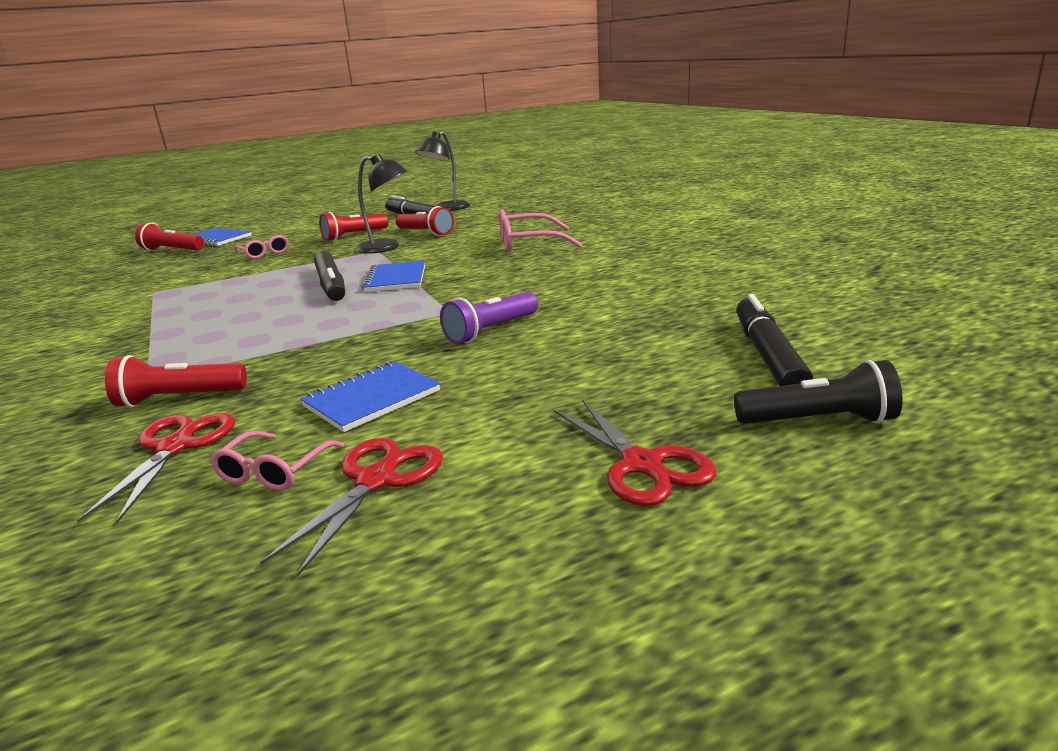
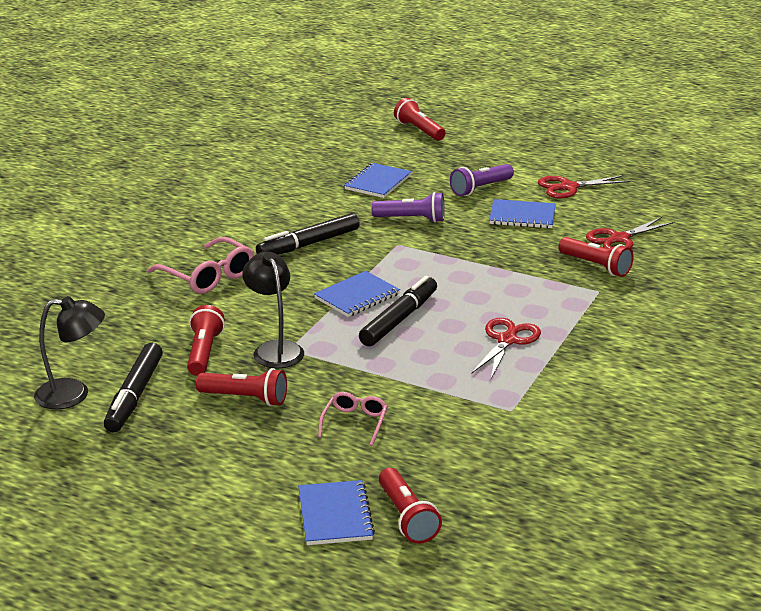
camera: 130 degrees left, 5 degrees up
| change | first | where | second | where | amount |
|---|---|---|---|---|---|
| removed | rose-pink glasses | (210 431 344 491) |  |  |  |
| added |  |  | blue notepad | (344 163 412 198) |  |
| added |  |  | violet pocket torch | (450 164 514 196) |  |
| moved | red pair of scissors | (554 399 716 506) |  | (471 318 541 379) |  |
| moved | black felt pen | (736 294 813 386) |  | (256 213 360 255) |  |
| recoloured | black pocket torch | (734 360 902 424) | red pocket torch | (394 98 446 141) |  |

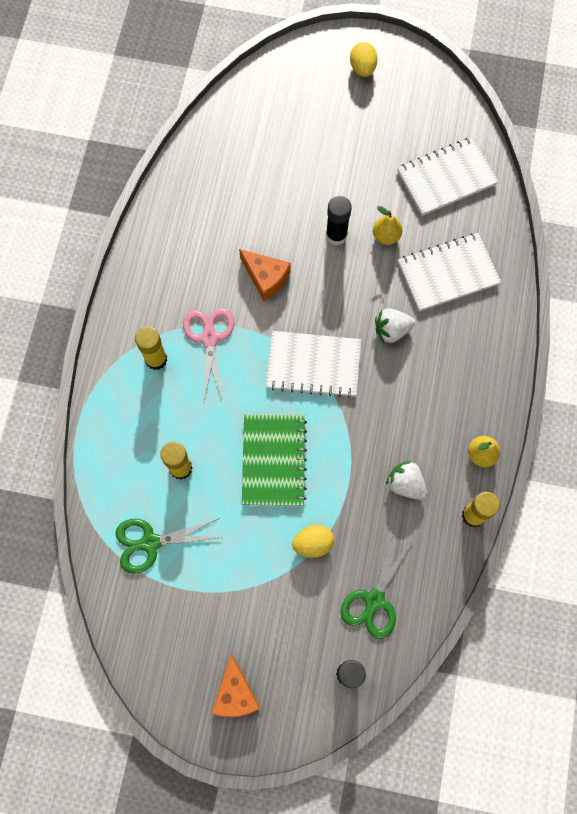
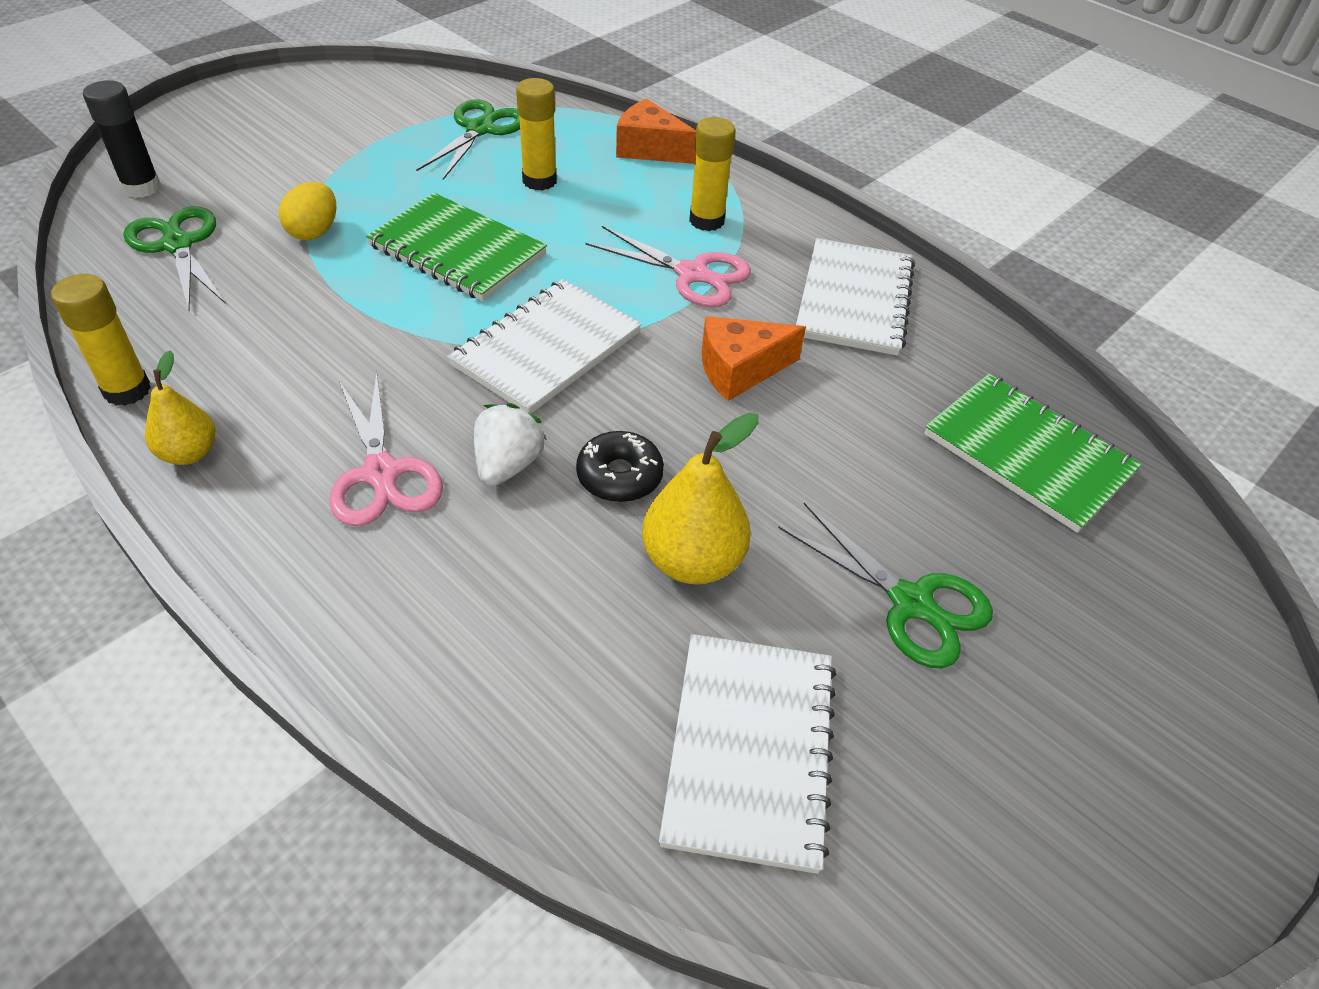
camera: 120 degrees right, 25 degrees down
| change | first | where | second | where | amount |
|---|---|---|---|---|---|
| removed | black glue | (326 196 352 245) |  |  |  |
| removed | bright yellow toy egg | (350 42 377 77) |  |  |  |
| removed | snow-white strawberry | (386 461 427 500) |  |  |  |
| added |  |  | rose-pink pair of scissors | (329 372 443 526) |  |
| added |  |  | black donut | (576 431 664 502) |  |
| added |  |  | leaf-green pair of scissors | (778 503 993 668) |  |
| added |  |  | leaf-green notepad | (924 374 1141 533) |  |
| moved | bright orange cheese | (211 654 260 717) |  | (616 99 696 164) |  |
| moved | snow-white notepad | (398 233 501 311) |  | (796 238 915 356) |  |
| resized | bright yellow pear fruit | (373 206 403 245) |  | (642 413 758 585) | x1.57 |

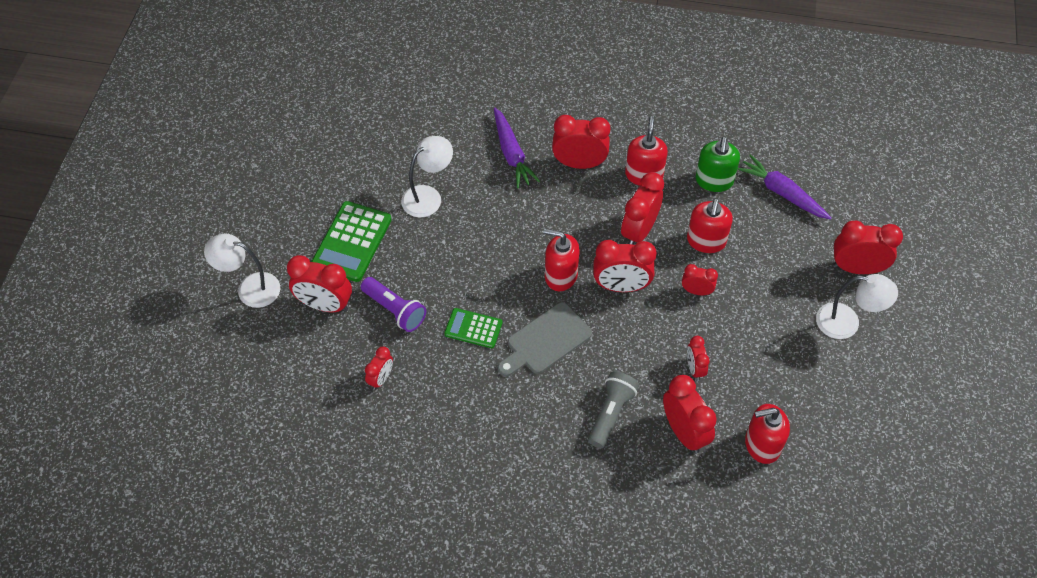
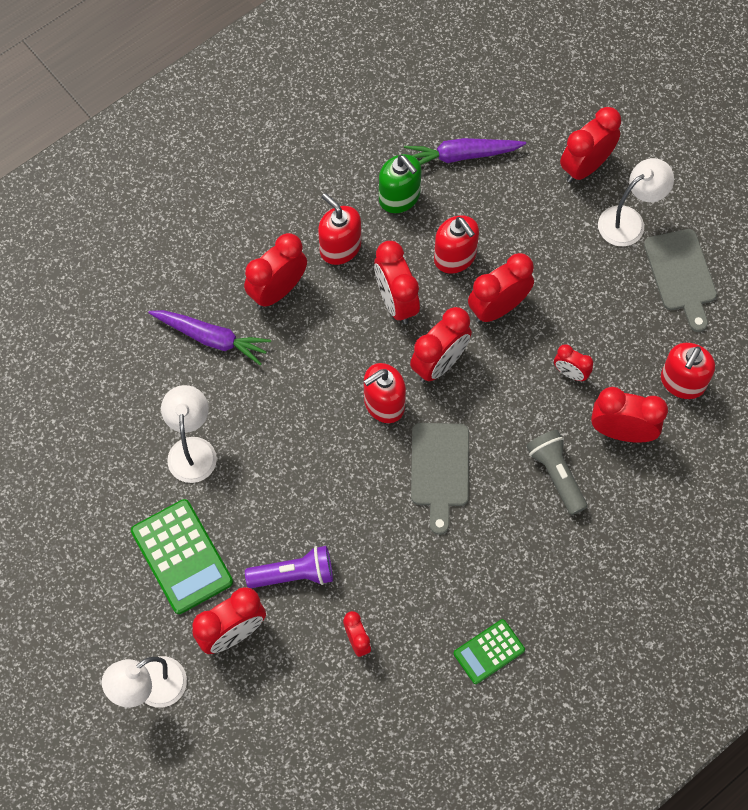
camera: 50 degrees left, 10 degrees up
| change | first | where | second | where | amount |
|---|---|---|---|---|---|
| added |  |  | gray chopping board | (644 229 717 332) |  |
| moved | leaf-green pocket calculator | (444 308 502 348) |  | (454 619 525 684) |  |
| resized | red alarm clock | (682 264 718 295) |  | (468 253 534 323) | x1.78 |

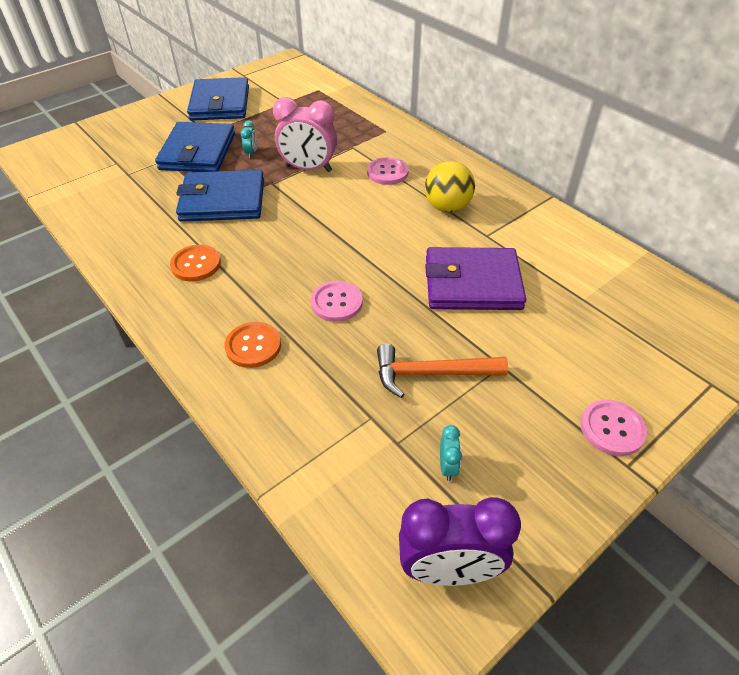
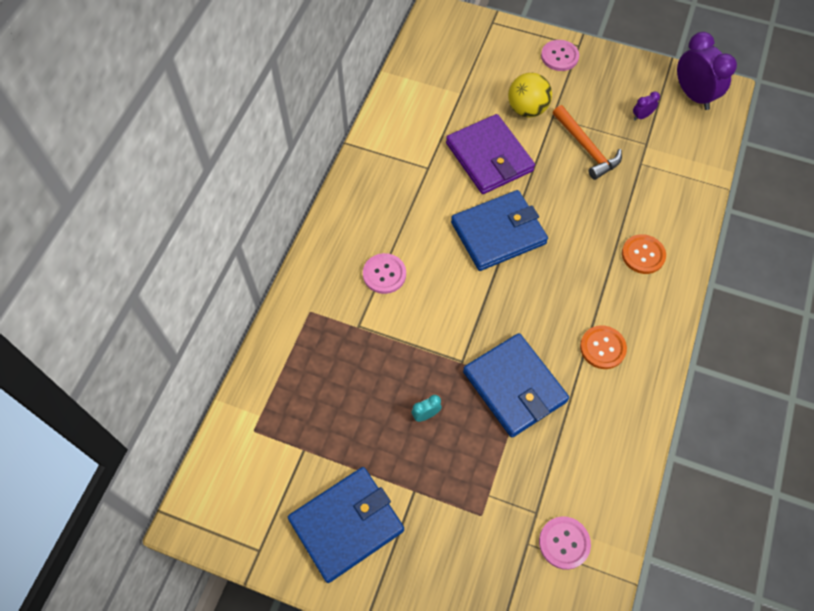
camera: 120 degrees left, 15 degrees up
| change | first | where | second | where | amount |
|---|---|---|---|---|---|
| removed | rose-pink alarm clock | (273 97 337 172) |  |  |  |
| moved | blue card wallet | (155 122 235 172) |  | (451 190 548 271) |  |
| moved | rose-pink sewing button | (310 281 363 322) |  | (539 516 591 570) |  |
| moved | bright yellow play ball | (425 161 475 212) |  | (508 73 552 118) |  |
| recoloured | teal alarm clock | (440 425 462 481) | violet alarm clock | (633 92 660 120) |  |

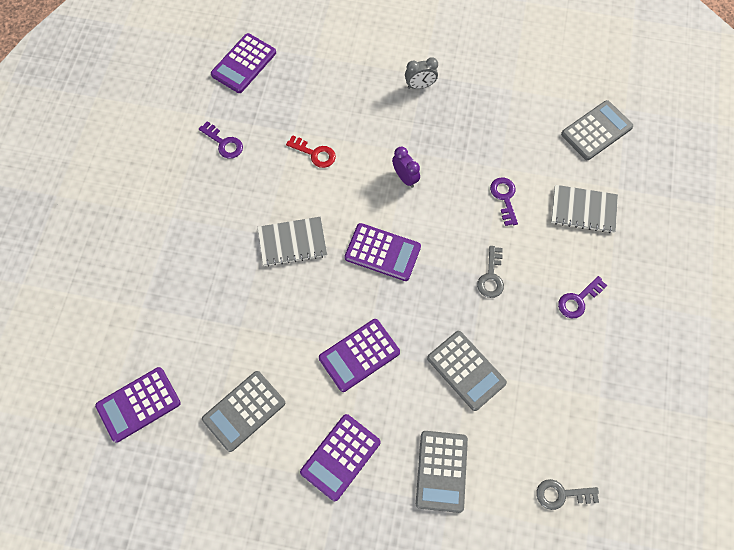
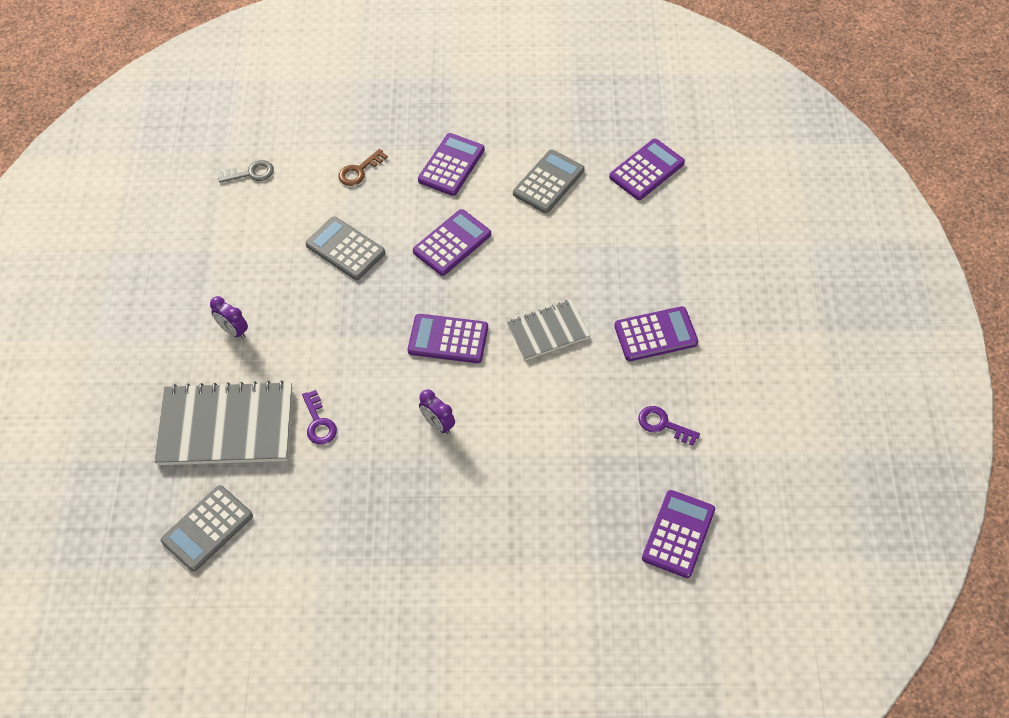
camera: 170 degrees right, 10 degrees down
| change | first | where | second | where | amount |
|---|---|---|---|---|---|
| removed | red latchkey | (286 135 336 168) |  |  |  |
| removed | gray alarm clock | (405 57 438 89) |  |  |  |
| removed | gray latchkey | (477 246 504 298) |  |  |  |
| added |  |  | violet pocket calculator | (614 306 698 361) |  |
| replaced | gray pocket calculator | (416 431 468 513) | dark brown latchkey | (338 149 388 186) |  |
| replaced | violet latchkey | (558 276 607 318) | violet alarm clock | (210 296 248 339) |  |
| resized | gray notepad | (551 185 618 233) |  | (154 380 292 465) | x1.75 |

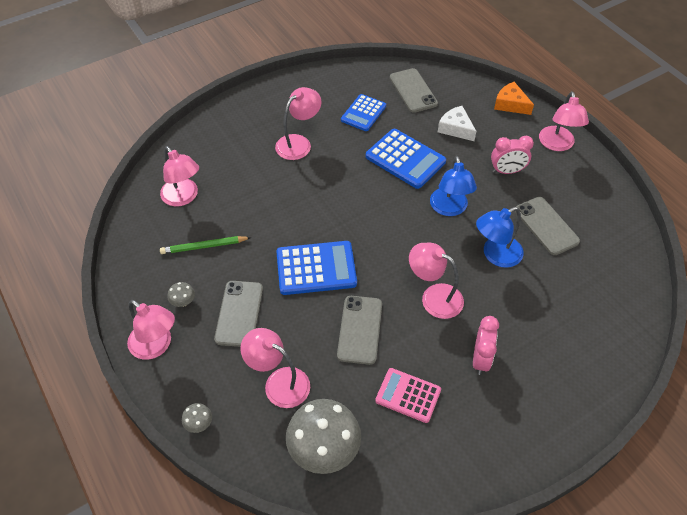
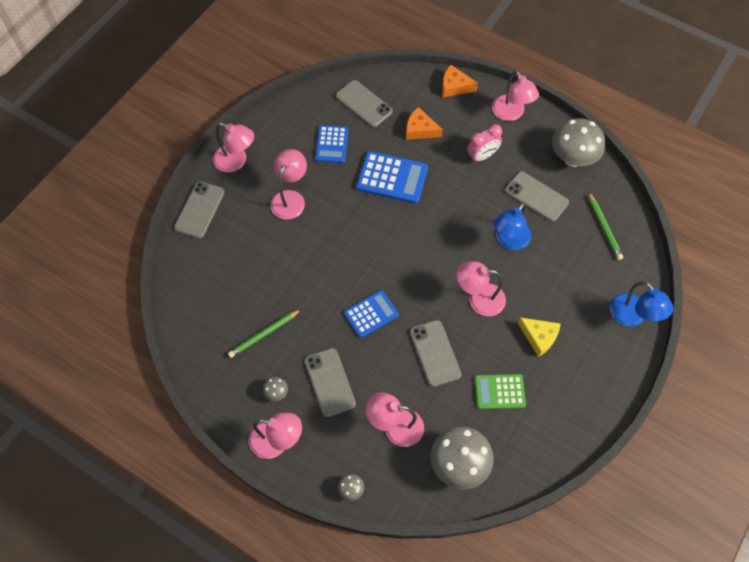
camera: 25 degrees left, 10 degrees up
| change | first | where | second | where | amount |
|---|---|---|---|---|---|
| added |  |  | gray mobile phone | (174 181 225 239) |  |
| added |  |  | gray mushroom | (552 118 605 167) |  |
| added |  |  | leaf-green wooden pencil | (588 192 623 260) |  |
| moved | rose-pink lamp | (160 146 199 206) |  | (213 123 254 173) |  |
| moved | blue lamp | (430 156 477 216) |  | (610 281 673 326) |  |
| replaced | rose-pink alarm clock | (473 316 499 375) | bright yellow cheese | (518 318 561 357) |  |
| recoloured | rose-pink pocket calculator | (375 368 441 423) | leaf-green pocket calculator | (475 374 526 409) |  |
| recoloured | snow-white cheese | (438 106 476 141) | bright orange cheese | (406 107 443 140) |  |
| resized | blue pocket calculator | (276 241 357 295) |  | (344 290 399 338) | x0.66 |

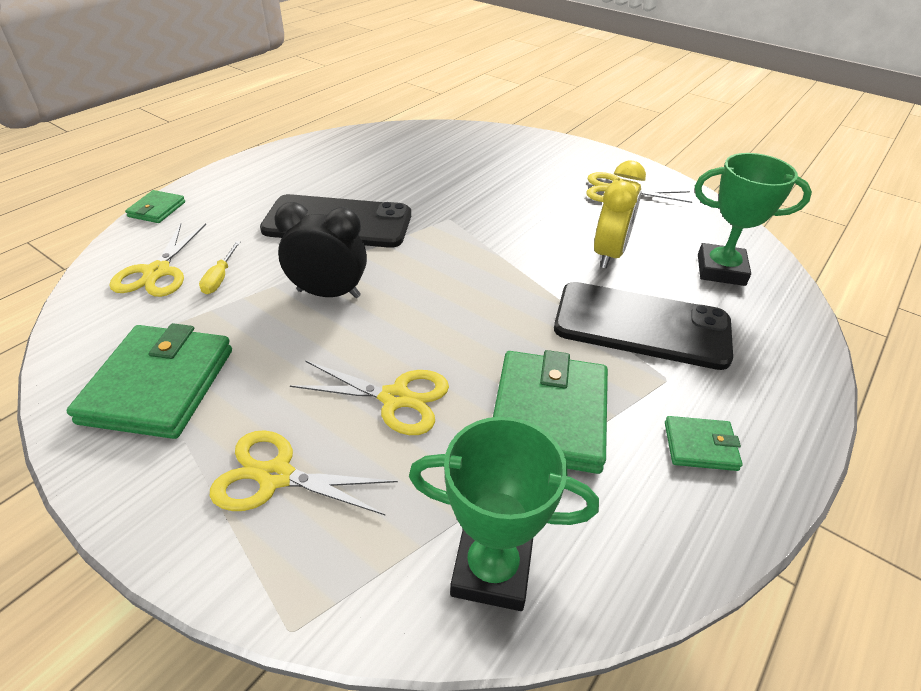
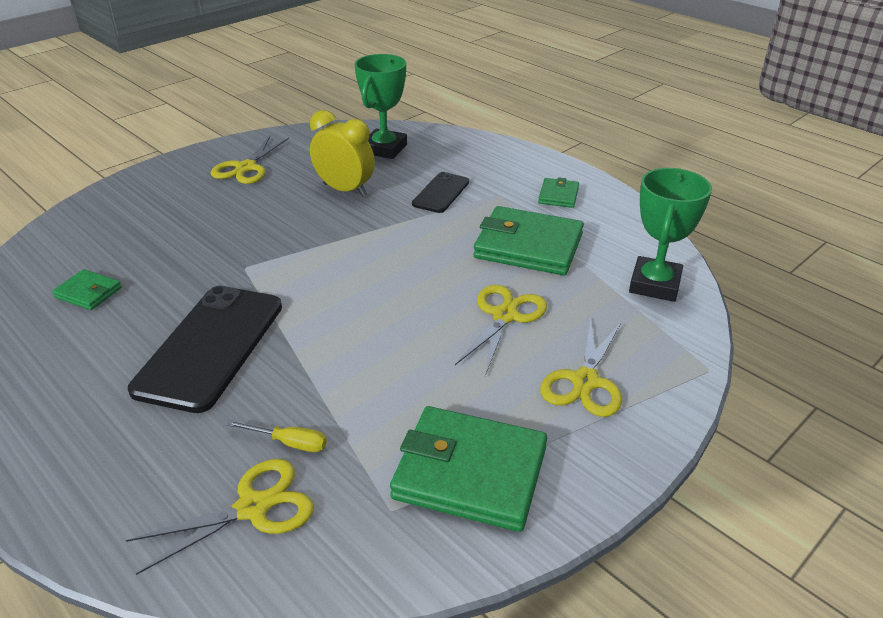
camera: 80 degrees left, 5 degrees down
| change | first | where | second | where | amount |
|---|---|---|---|---|---|
| removed | black alarm clock | (274 202 367 298) |  |  |  |
| moved | leaf-green card wallet | (125 190 185 223) |  | (52 269 122 310) |  |
| turned | bright yellow pair of scissors | (109 223 206 297) |  | (126 459 314 575) | 45 degrees counterclockwise |
| resized | black mobile phone | (554 282 733 370) |  | (412 172 469 213) | x0.54 |

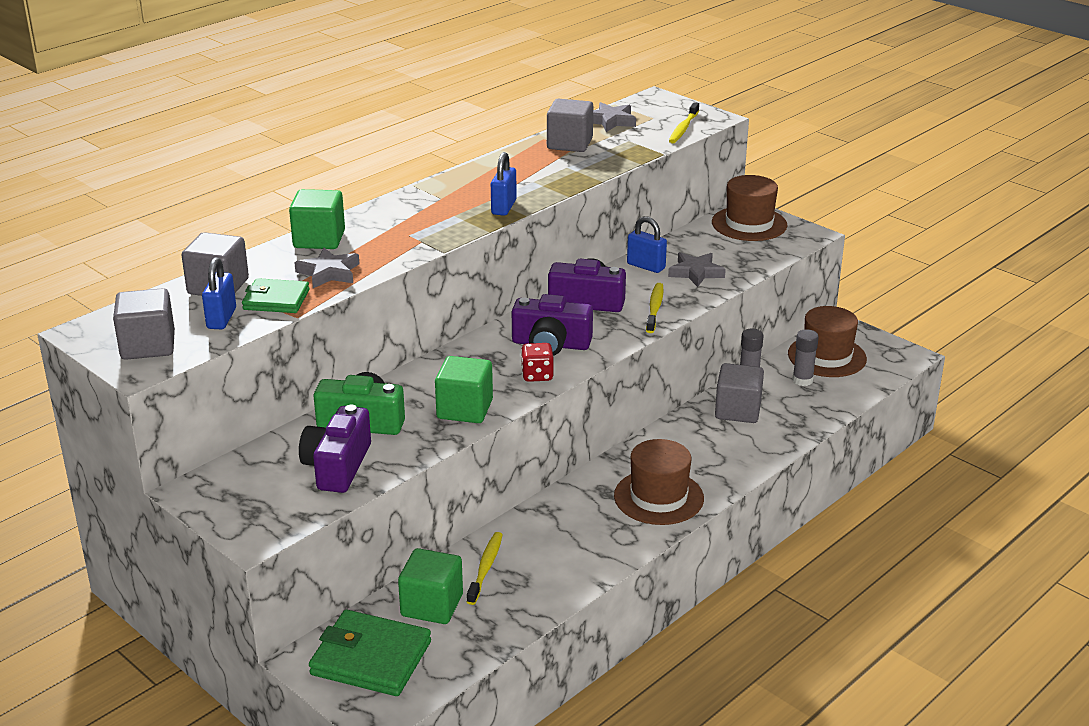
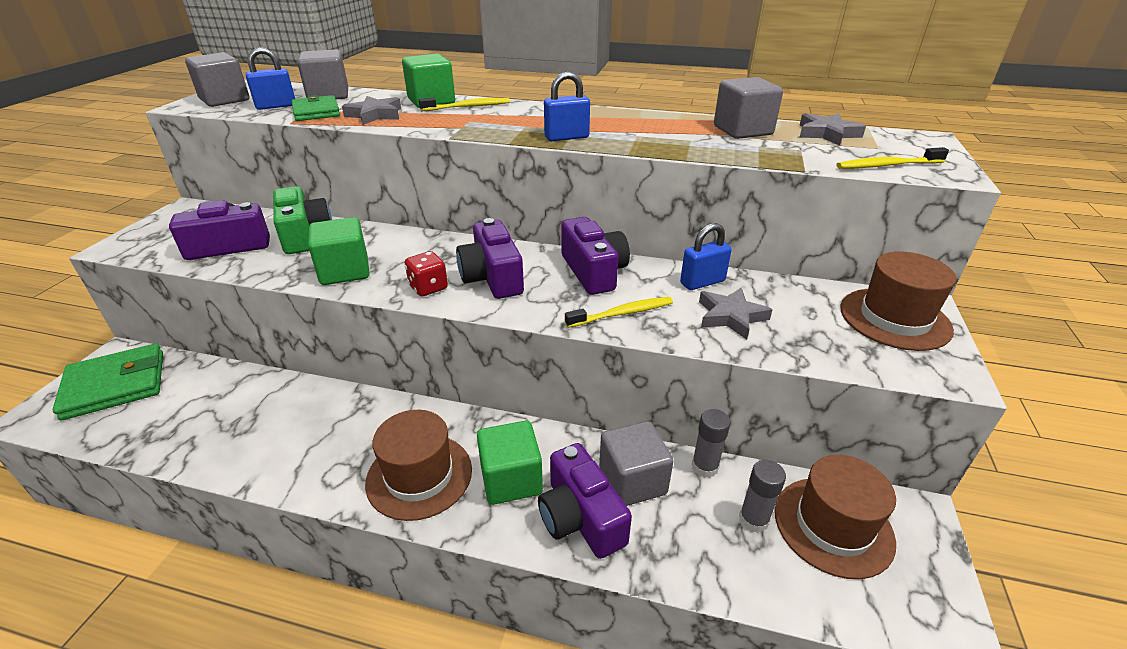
camera: 60 degrees right, 5 degrees up
| change | first | where | second | where | amount |
|---|---|---|---|---|---|
| added |  |  | violet compact camera | (538 443 632 559) |  |
| moved | leaf-green solid cube | (398 548 463 624) |  | (477 421 543 505) |  |
| moved | bright yellow toothbrush | (467 532 503 605) |  | (419 98 510 111) |  |
| turned | leaf-green card wallet | (309 610 431 696) |  | (52 343 163 420) | 75 degrees clockwise |
| turned | blue lock | (627 216 667 273) |  | (680 223 732 290) | 60 degrees clockwise |

